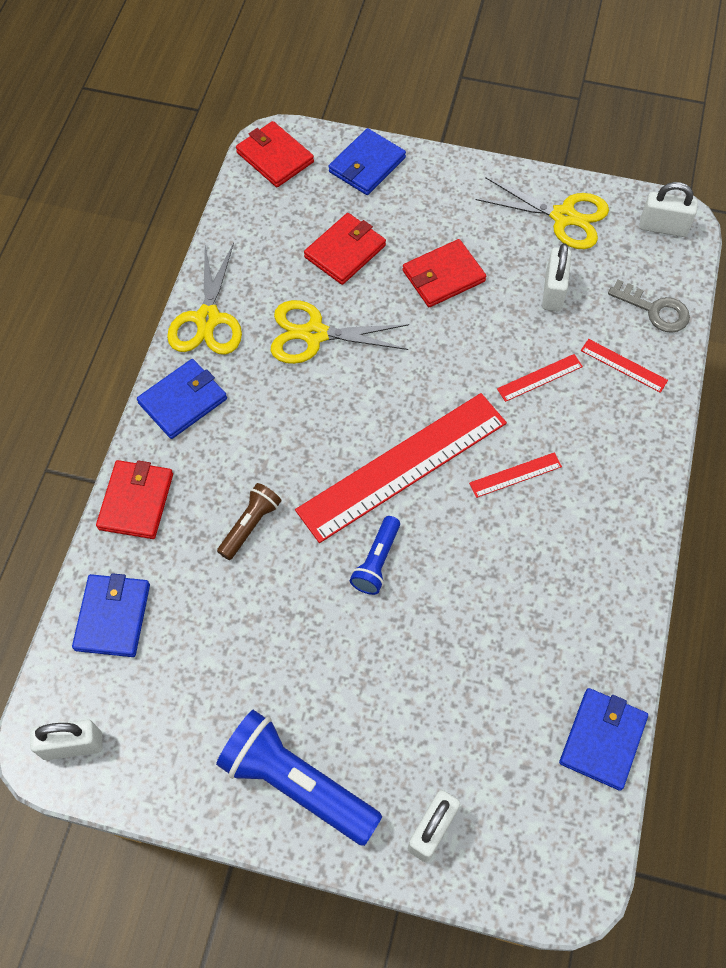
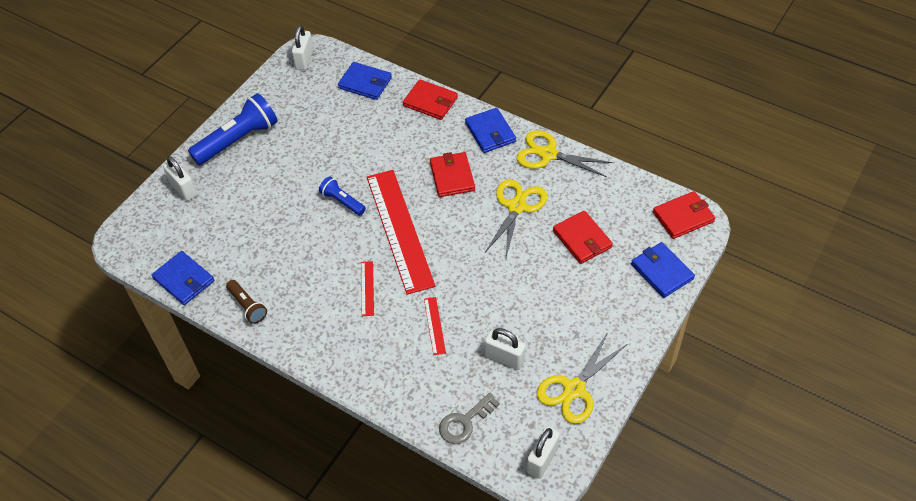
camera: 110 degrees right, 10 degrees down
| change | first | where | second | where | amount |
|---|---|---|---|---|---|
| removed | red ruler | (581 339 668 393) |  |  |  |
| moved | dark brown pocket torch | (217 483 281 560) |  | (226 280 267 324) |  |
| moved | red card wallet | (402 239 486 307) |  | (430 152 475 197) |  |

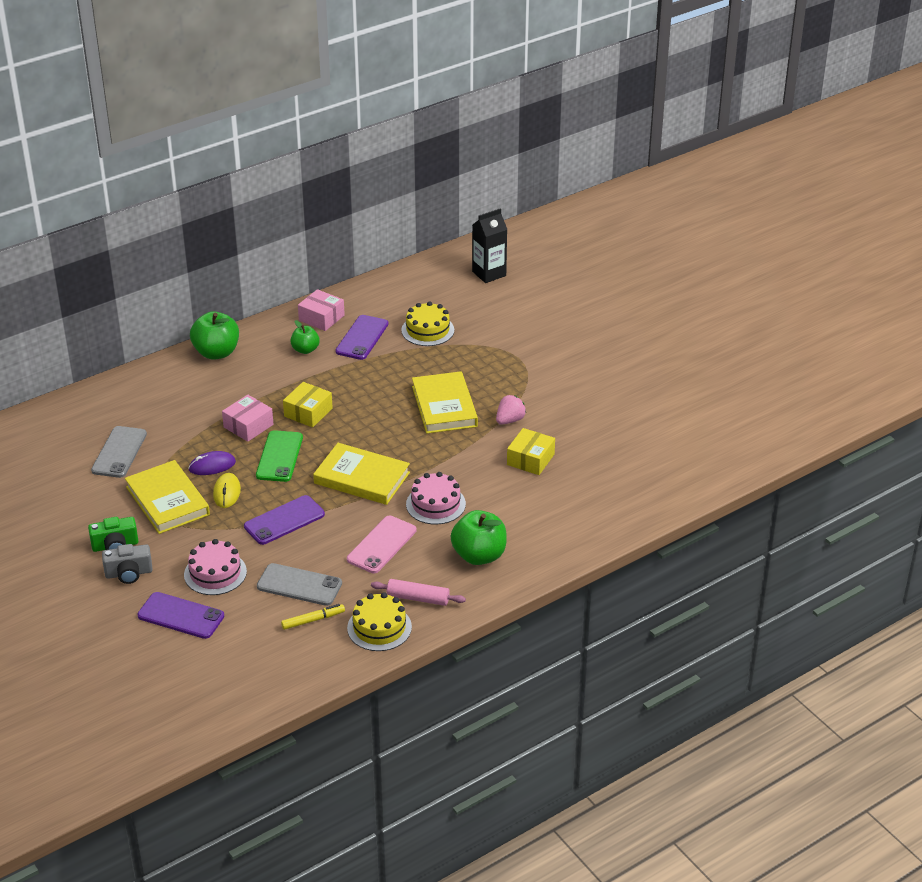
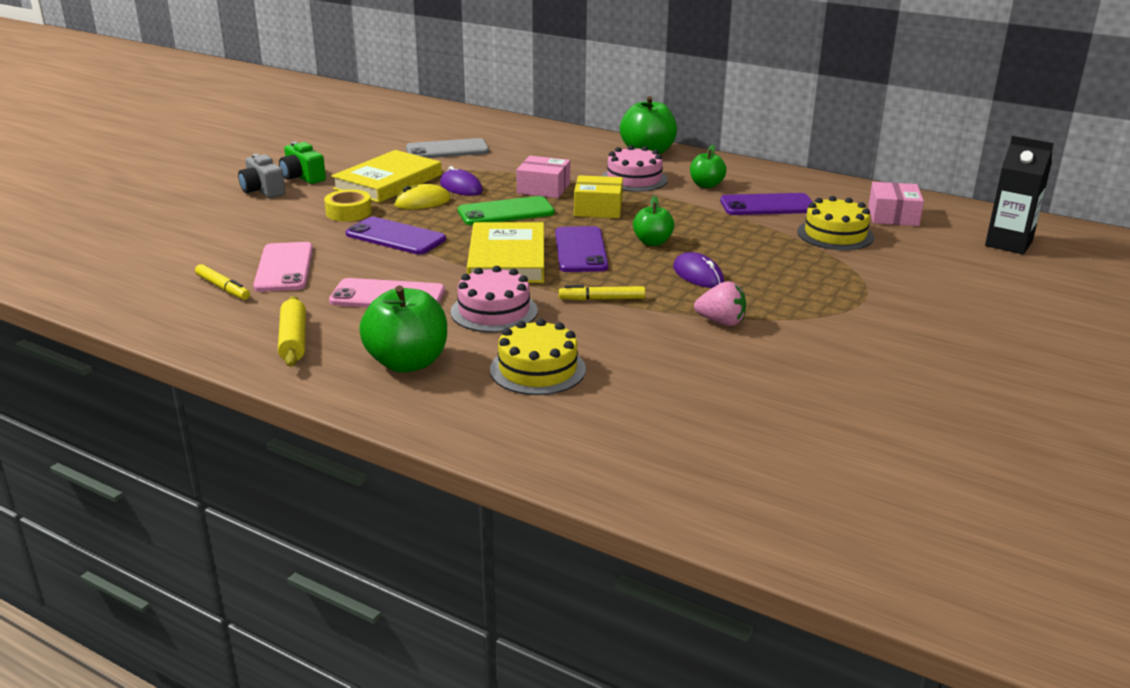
camera: 65 degrees right, 10 degrees down
| change | first | where | second | where | amount |
|---|---|---|---|---|---|
| removed | bright yellow box | (507 428 555 475) |  |  |  |
| added |  |  | bright yellow tape | (324 189 372 222) |  |
| added |  |  | bright yellow felt pen | (559 285 646 300) |  |
| added |  |  | leaf-green toy apple | (633 196 674 246) |  |
| moved | violet mobile phone | (137 592 224 639) |  | (555 226 608 272) |  |
| moved | rose-pink gateau | (184 539 247 595) |  | (602 145 668 192) |  |
| moved | rose-pink box | (298 289 345 331) |  | (868 182 924 226) |  |
| moved | bright yellow gateau | (347 592 412 651) |  | (490 319 586 395) |  |
| replaced | bright yellow hardcover | (412 371 478 433) | violet mouse | (673 252 724 288) |  |
| recoloured | gray mobile phone | (257 563 342 606) | rose-pink mobile phone | (253 242 313 292) |  |
| recoloured | rose-pink dough roller | (371 579 466 606) | bright yellow dough roller | (278 296 306 367) |  |

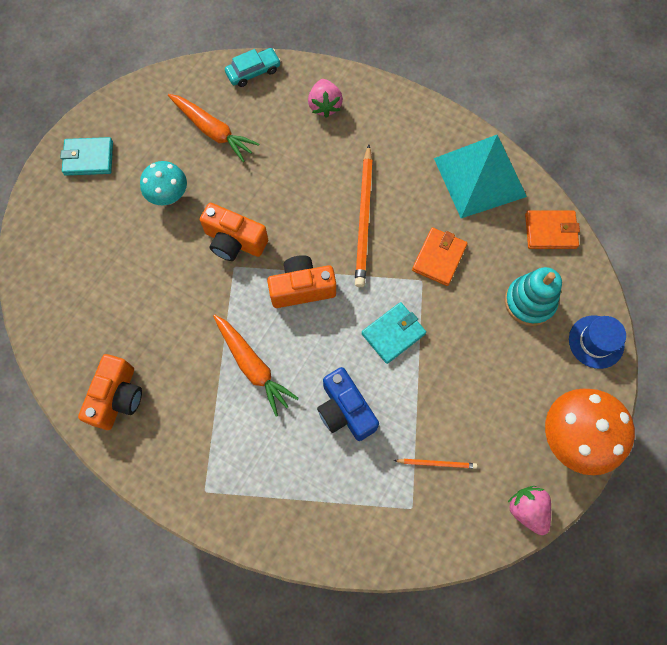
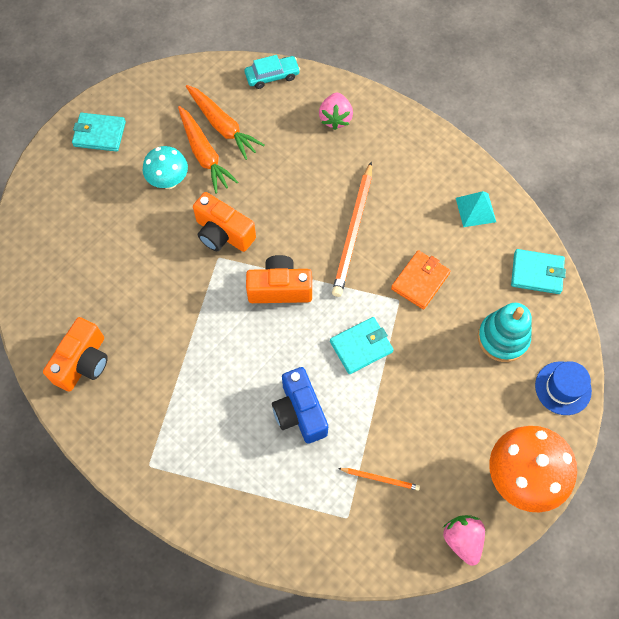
camera: 10 degrees right, 5 degrees down
| change | first | where | second | where | amount |
|---|---|---|---|---|---|
| moved | bright orange carrot | (213 314 299 417) |  | (178 106 238 194) |  |
| recoloured | bright orange card wallet | (525 210 580 249) | teal card wallet | (511 249 566 294) |  |
| resized | teal pyramid shape | (434 135 527 218) |  | (456 191 496 227) | x0.47 |

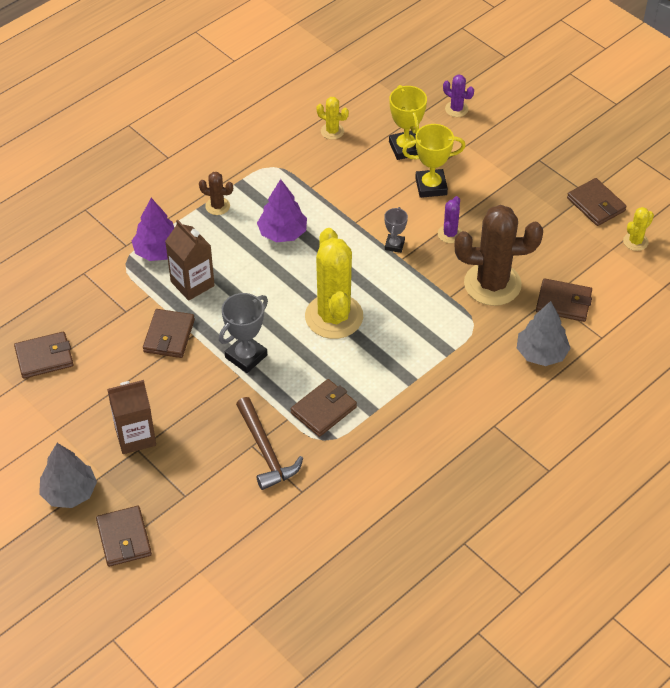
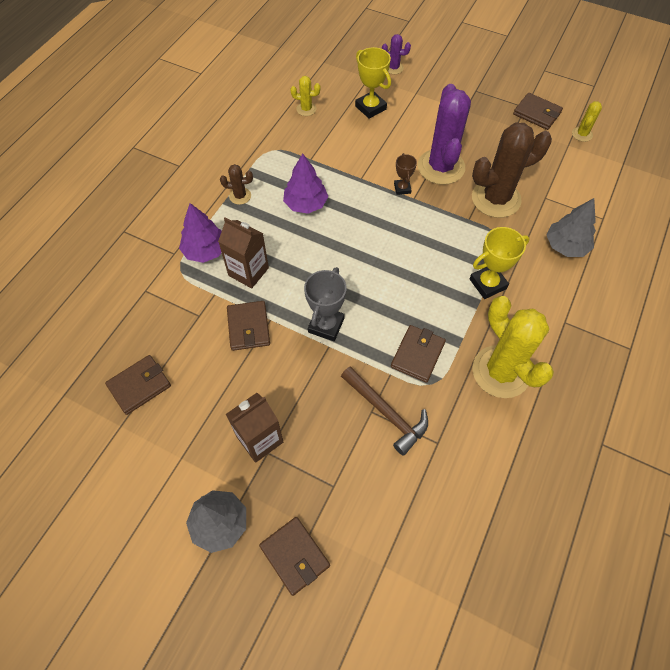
camera: 20 degrees left, 10 degrees up
| change | first | where | second | where | amount |
|---|---|---|---|---|---|
| removed | dark brown card wallet | (536 278 592 322) |  |  |  |
| moved | bright yellow saguaro cactus | (305 228 363 339) |  | (472 296 554 398) |  |
| moved | bright yellow trophy | (402 124 466 198) |  | (470 227 530 299) |  |
| recoloured | gray trophy | (384 207 408 253) | dark brown trophy | (394 153 417 195) |  |
| resized | violet saguaro cactus | (438 196 462 243) |  | (418 84 471 185) | x2.23 |

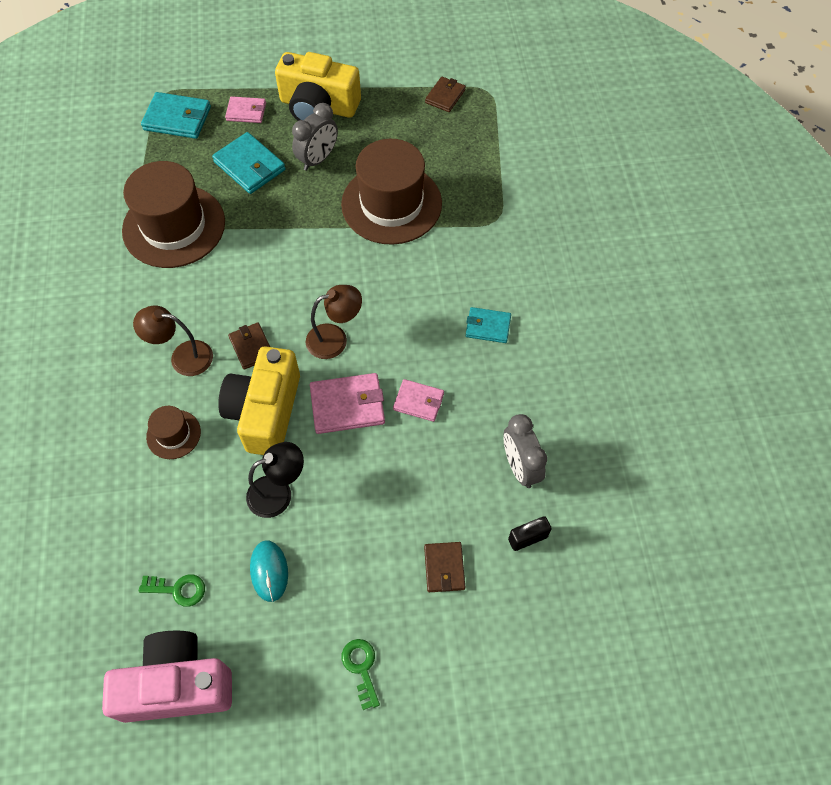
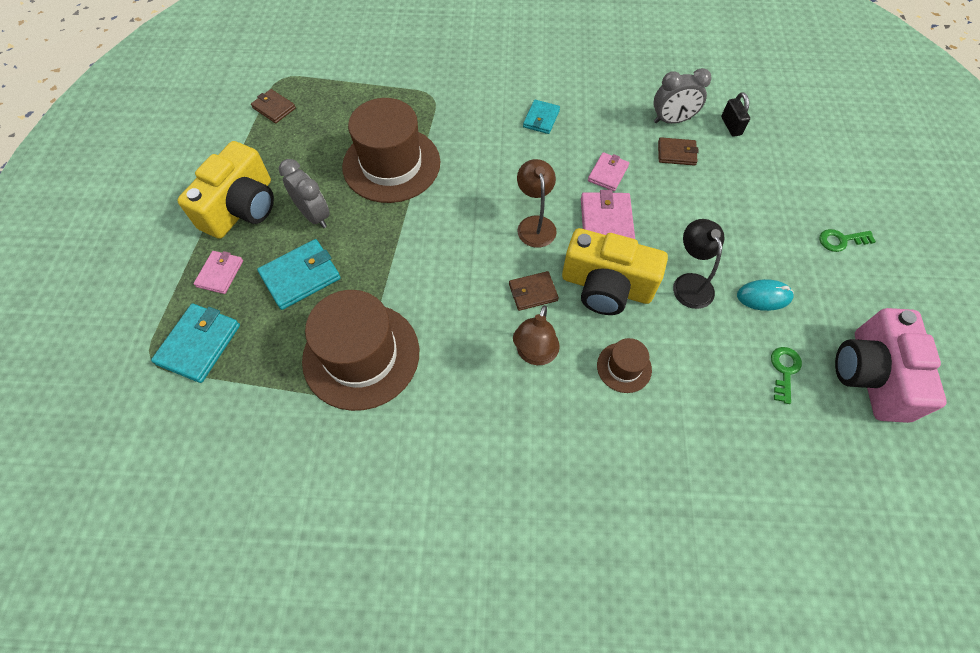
camera: 80 degrees left, 0 degrees up
| change | first | where | second | where | amount |
|---|---|---|---|---|---|
| moved | dark brown card wallet | (424 542 465 592) |  | (658 137 699 166) |  |

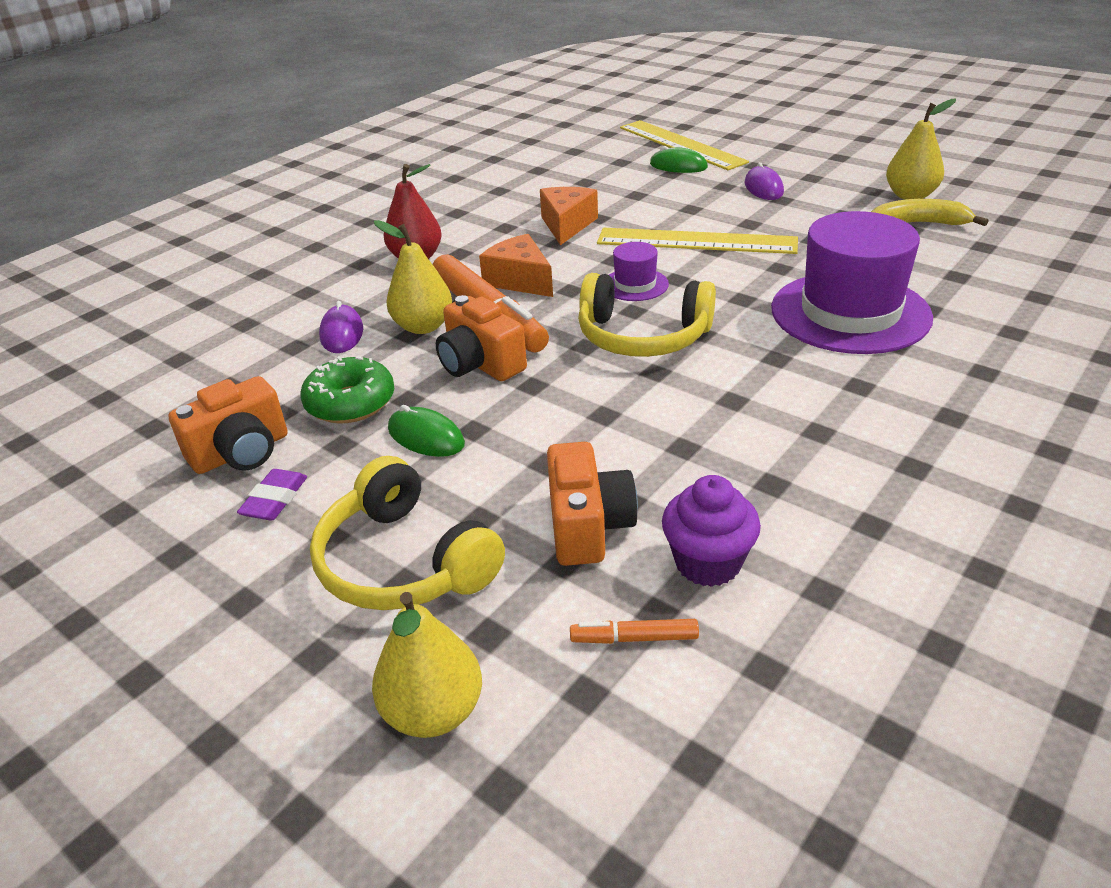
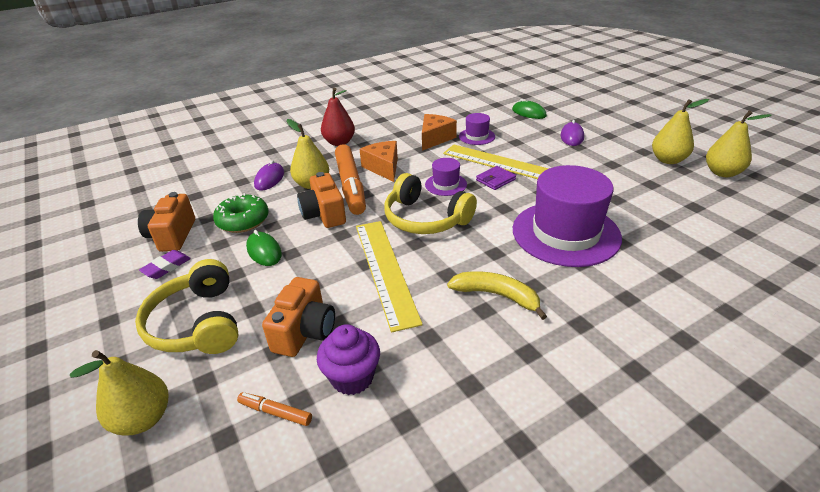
camera: 20 degrees right, 0 degrees up
| change | first | where | second | where | amount |
|---|---|---|---|---|---|
| added |  |  | violet top hat | (459 113 495 145) |  |
| added |  |  | violet card wallet | (476 166 516 190) |  |
| added |  |  | bright yellow pear fruit | (706 111 772 177) |  |
| moved | bright yellow ruler | (620 120 749 170) |  | (356 221 423 332) |  |
| moved | bright yellow toy banana | (871 199 989 226) |  | (447 271 547 320) |  |
| turned | bright orange compact camera | (168 376 288 474) |  | (138 192 195 252) | 105 degrees clockwise |

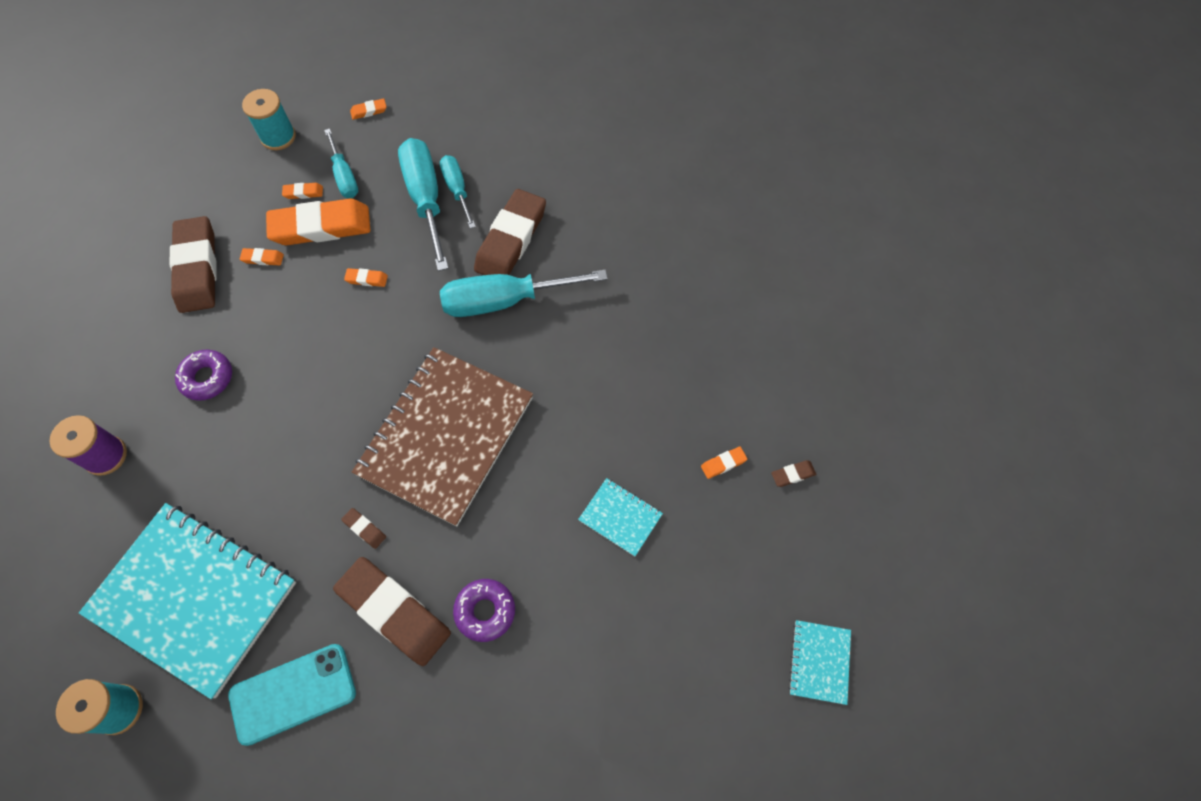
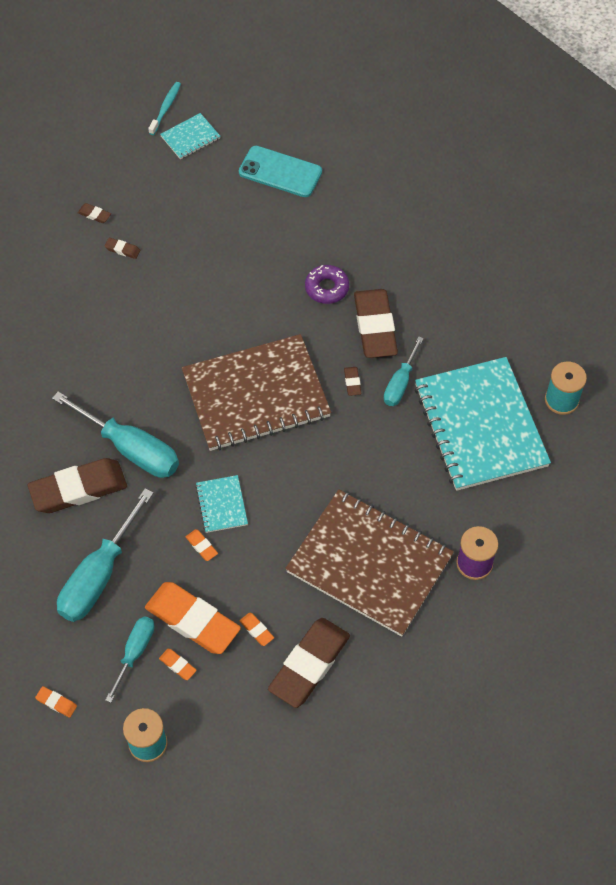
camera: 135 degrees left, 5 degrees down
| change | first | where | second | where | amount |
|---|---|---|---|---|---|
| added |  |  | teal toothbrush | (148 82 181 135) |  |
| moved | teal mobile phone | (228 644 356 746) |  | (239 146 322 197) |  |
| moved | teal hand screwdriver | (440 155 476 229) |  | (384 336 424 406) |  |
| moved | teal notepad | (578 478 663 556) |  | (195 475 248 533) |  |
| replaced | violet donut | (175 350 232 401) | dark brown notepad | (285 489 454 637) |  |
| recoloured | bright orange eraser | (701 447 747 479) | dark brown eraser | (105 238 140 259) |  |

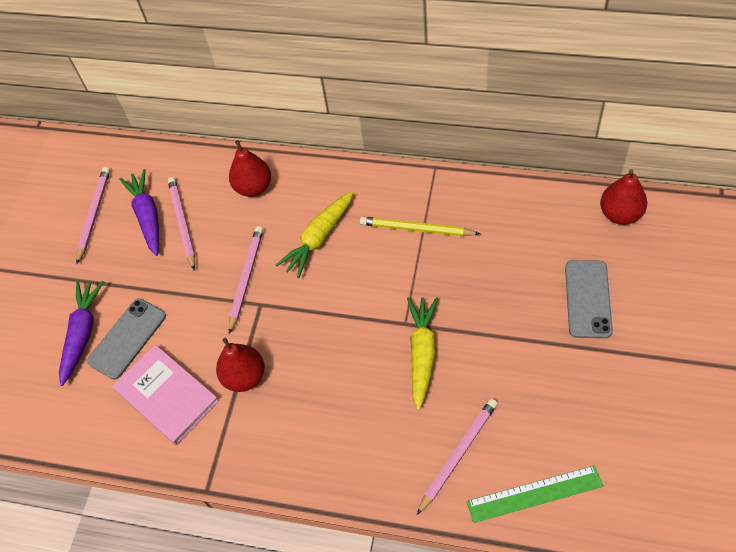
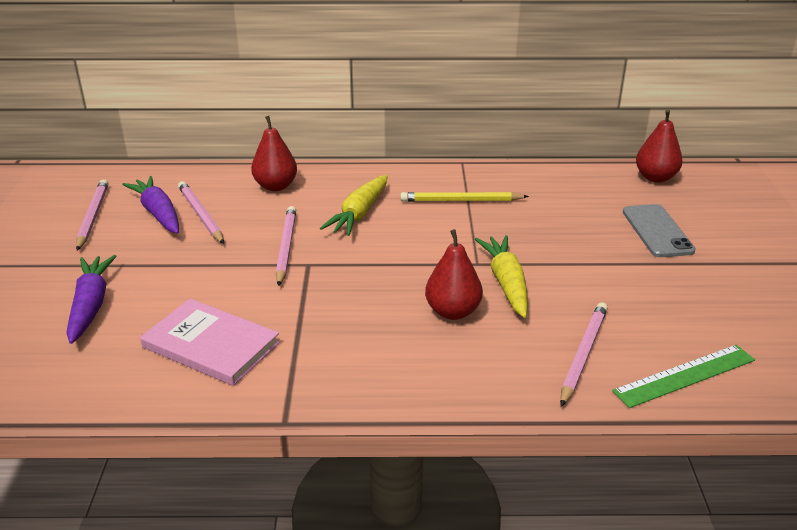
camera: 20 degrees left, 25 degrees down
| change | first | where | second | where | amount |
|---|---|---|---|---|---|
| removed | gray mobile phone | (87 298 166 380) |  |  |  |
| moved | red pear fruit | (216 338 265 392) |  | (425 229 483 320) |  |

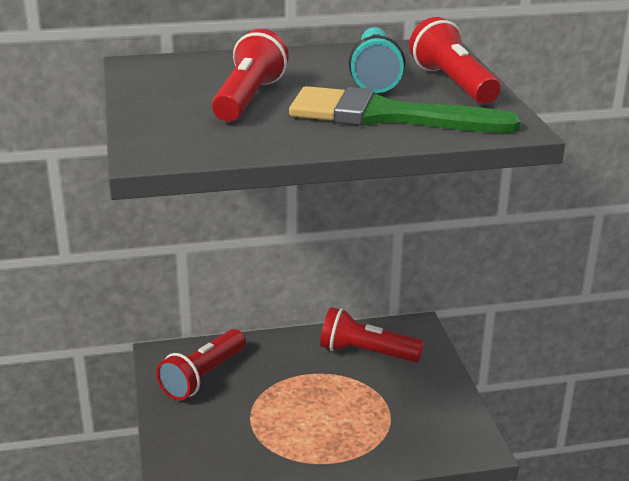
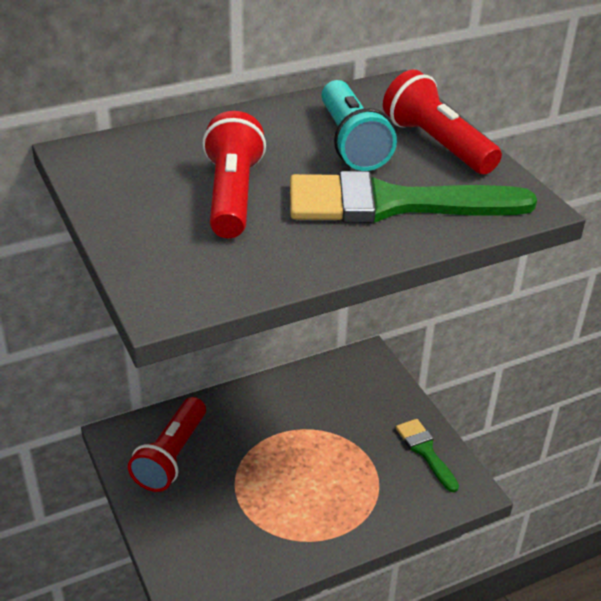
camera: 15 degrees left, 10 degrees up
| change | first | where | second | where | amount |
|---|---|---|---|---|---|
| removed | red pocket torch | (320 307 424 363) |  |  |  |
| added |  |  | leaf-green paintbrush | (396 419 459 492) |  |

